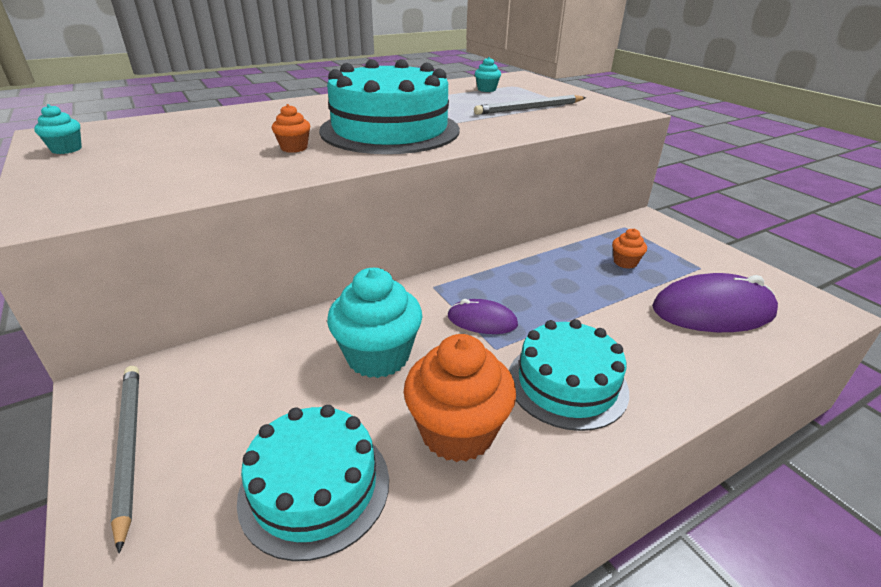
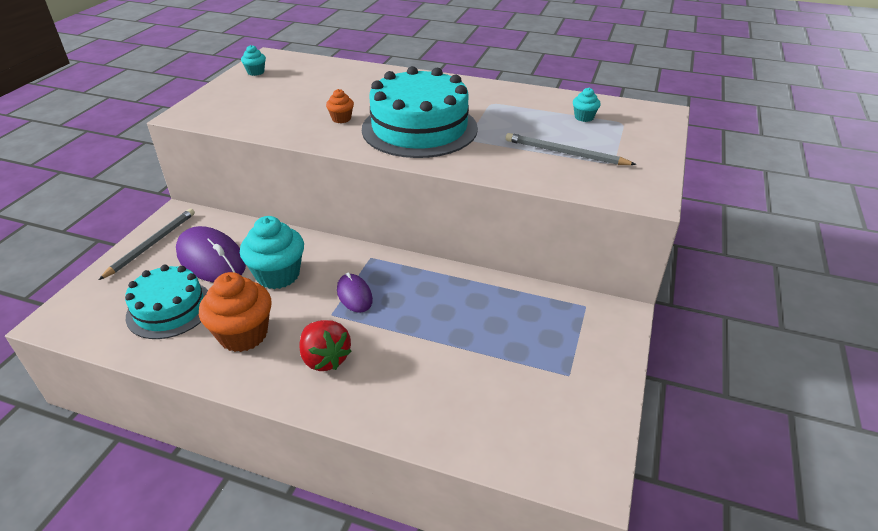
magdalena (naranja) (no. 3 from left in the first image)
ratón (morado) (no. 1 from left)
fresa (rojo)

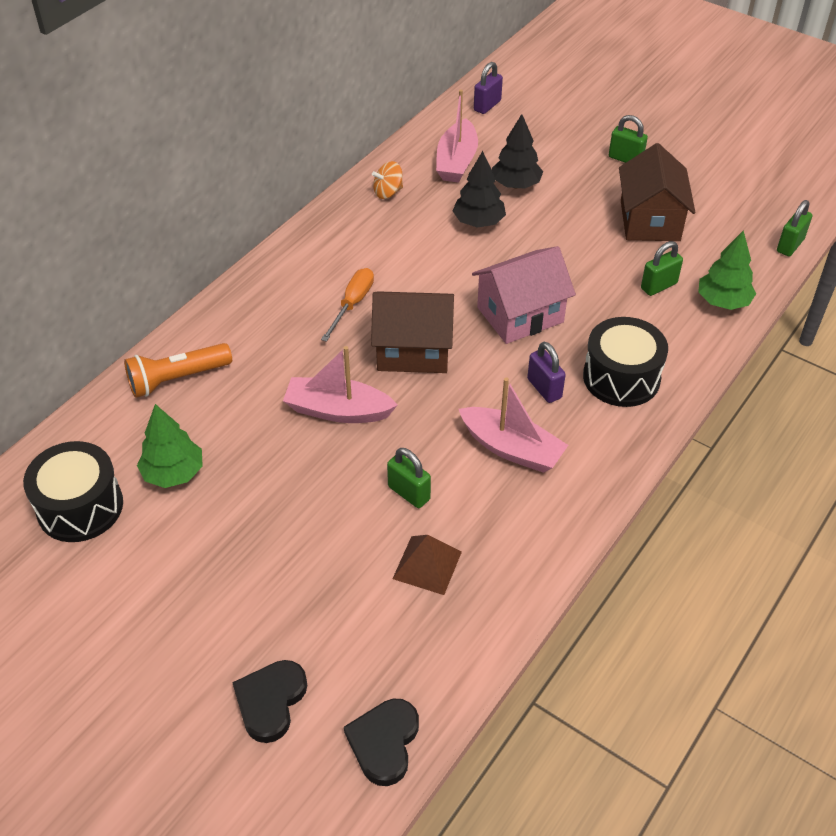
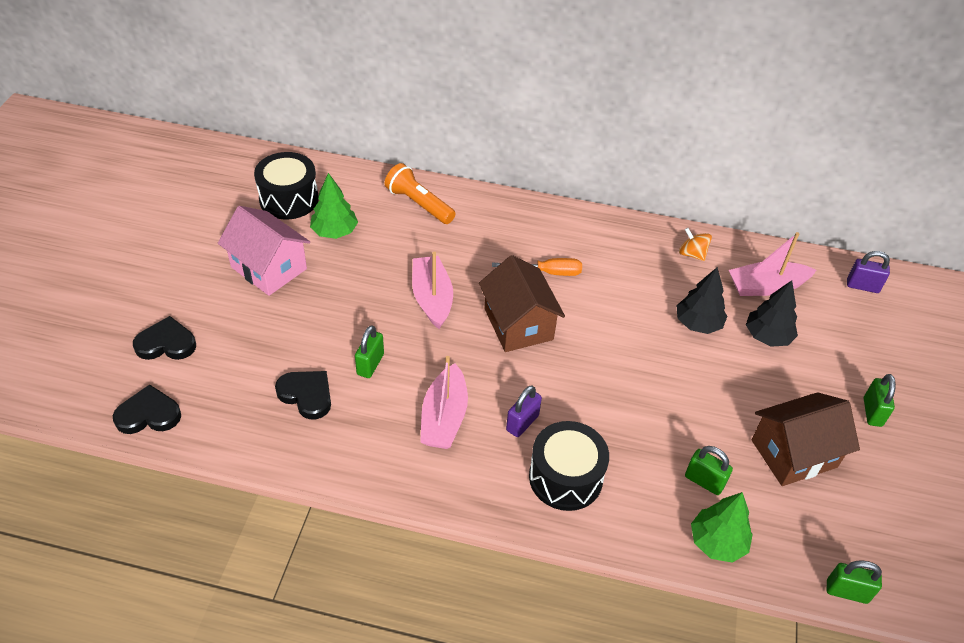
casa (rosa)
corazón (negro) (no. 3 from left)

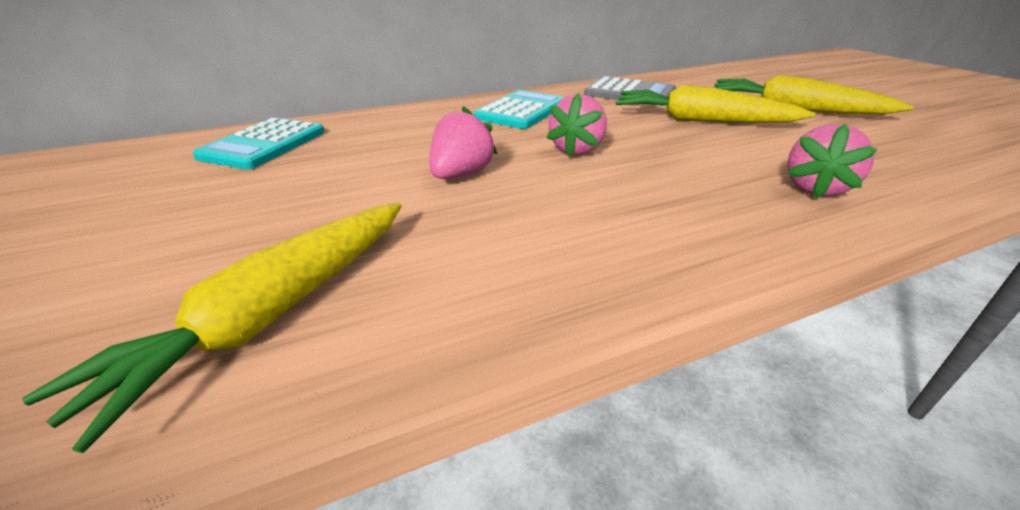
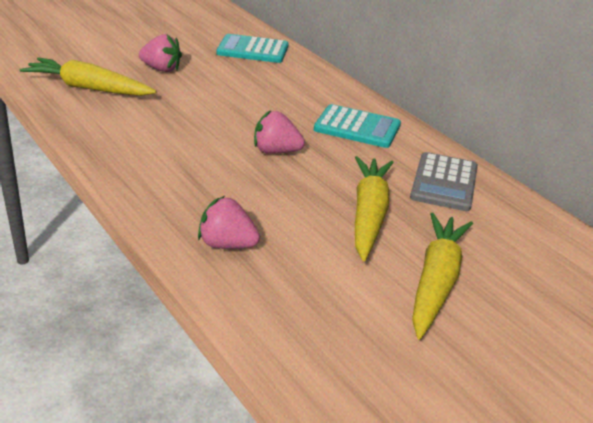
fresa (rosa) (no. 1 from left)

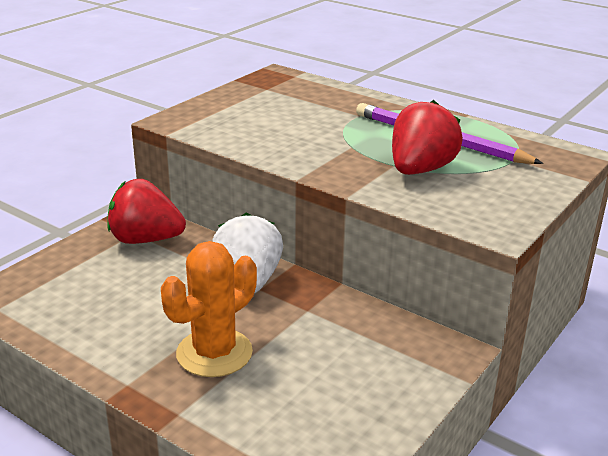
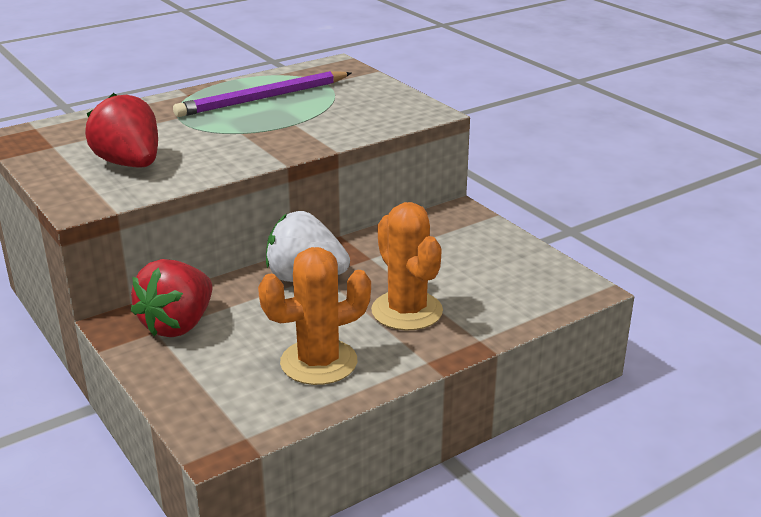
cactus (naranja) (no. 1 from left)
fresa (rojo) (no. 1 from left)

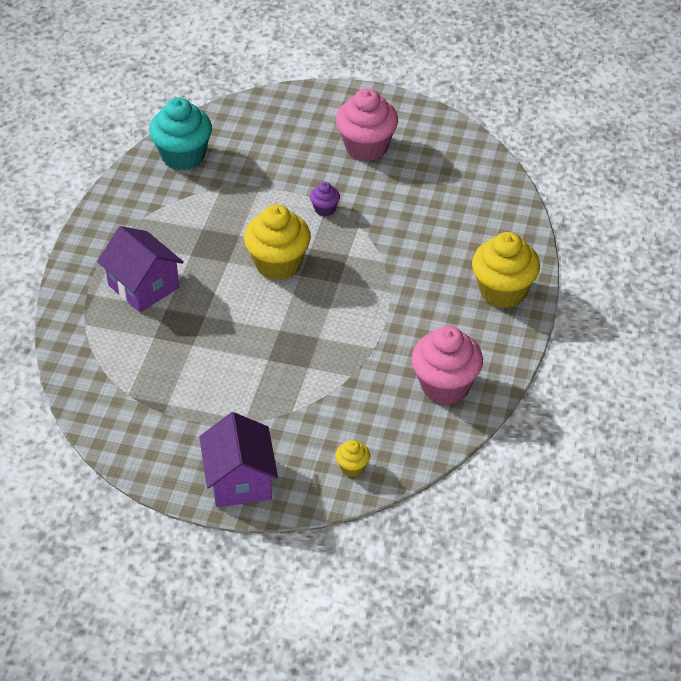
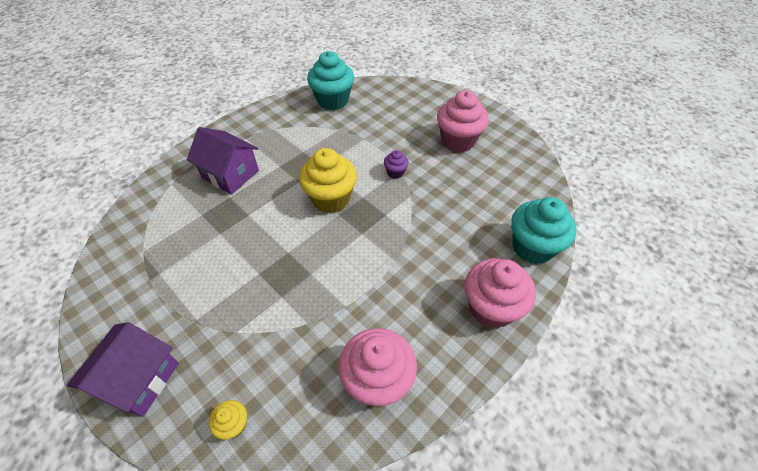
magdalena (turquesa) (no. 2 from left)
magdalena (rosa) (no. 3 from left)
casa (morado) (no. 2 from left)

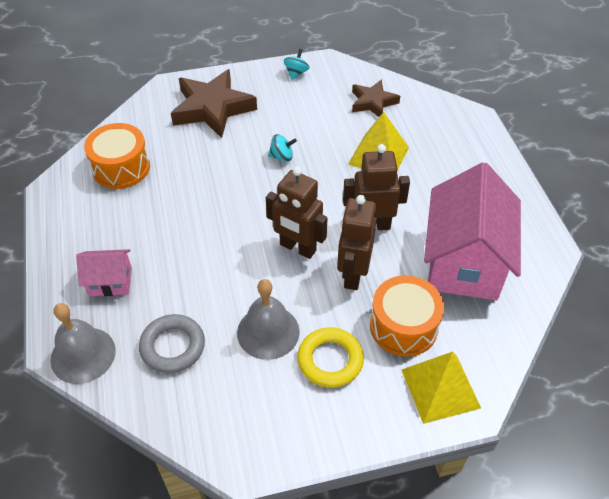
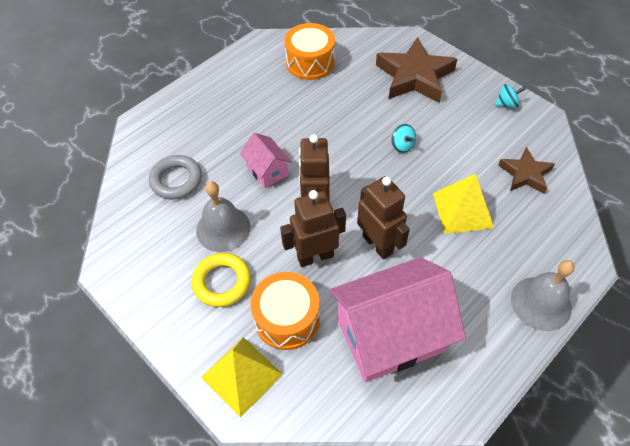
campana (gris) (no. 2 from left)
casa (rosa) (no. 1 from left)

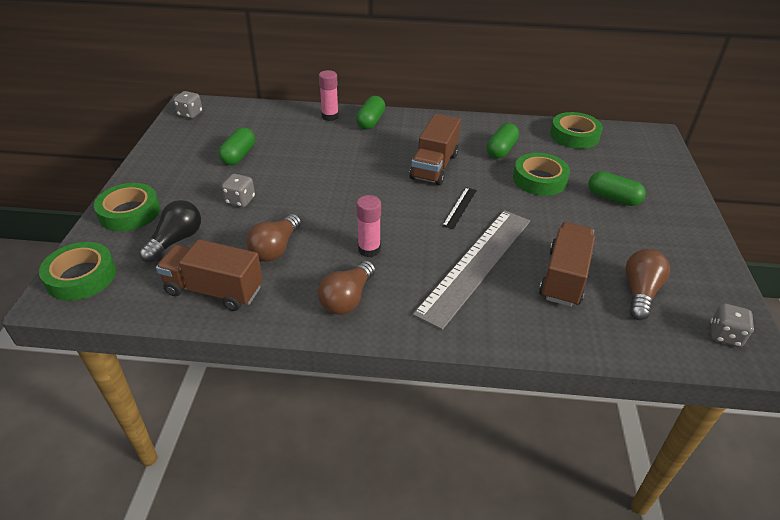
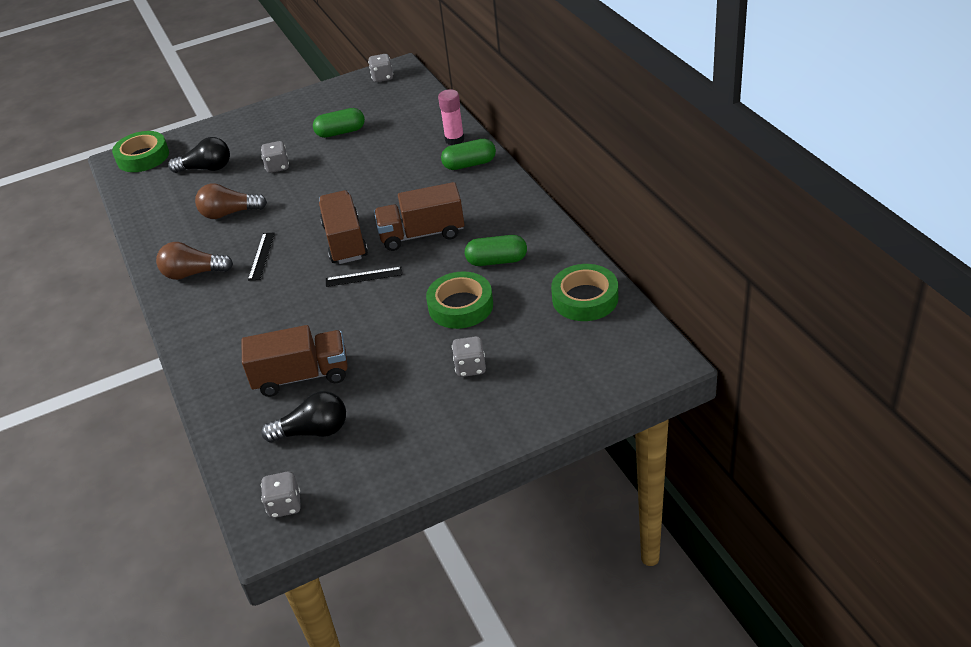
cinta adhesiva (verde) (no. 2 from left in the first image)
regla (gris)
camión (marrón) (no. 2 from left)
regla (negro) (no. 1 from left)
dado (gris) (no. 4 from left)
bombilla (negro) (no. 2 from left)

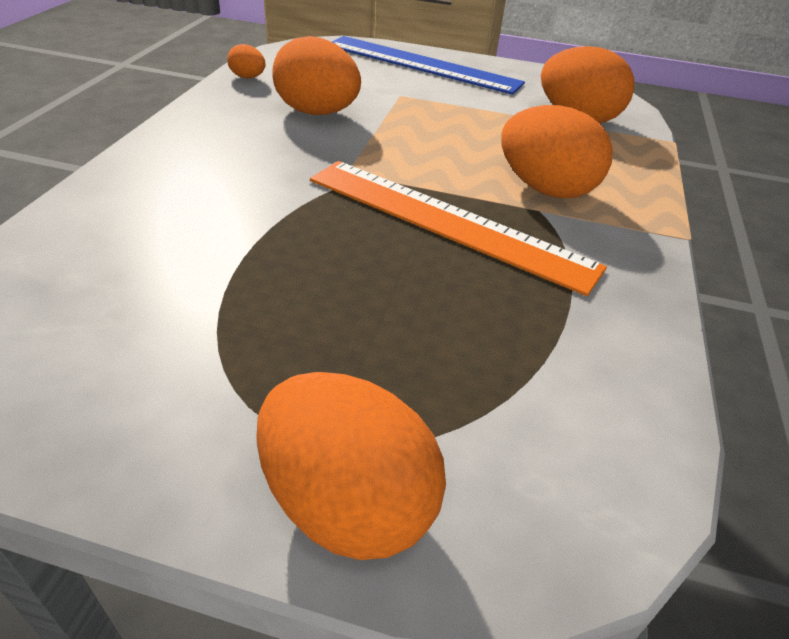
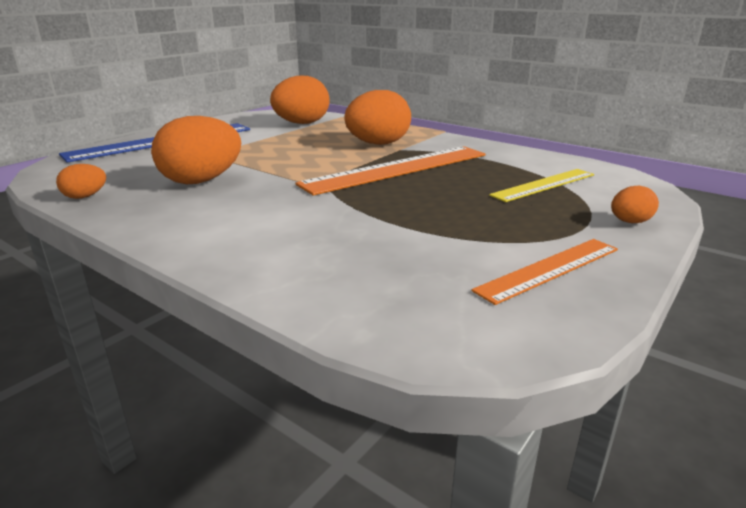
regla (naranja) (no. 2 from left)
regla (amarillo)
huevo (naranja) (no. 5 from left)

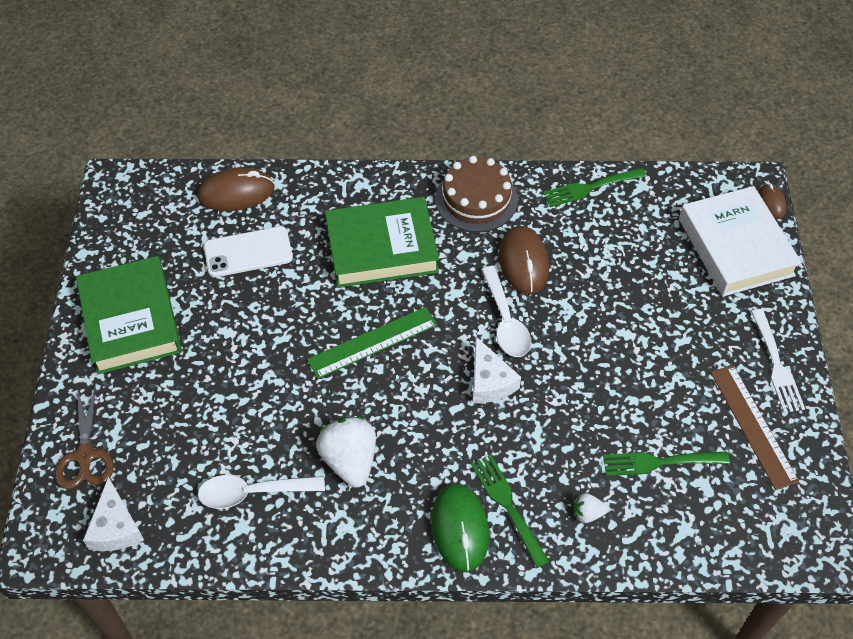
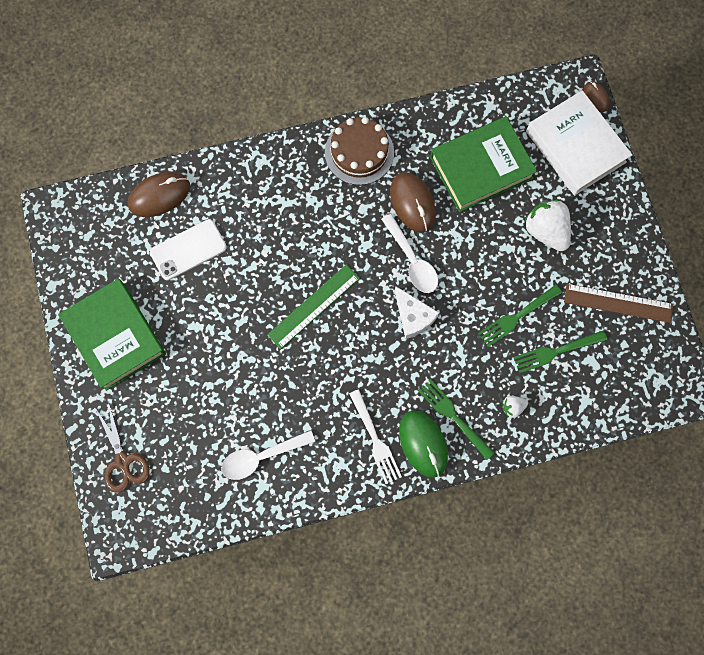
queso (blanco) (no. 1 from left in the first image)
fresa (blanco) (no. 2 from left)
libro (verde) (no. 2 from left)
tenedor (verde) (no. 2 from left)
tenedor (blanco)
regla (marrón)

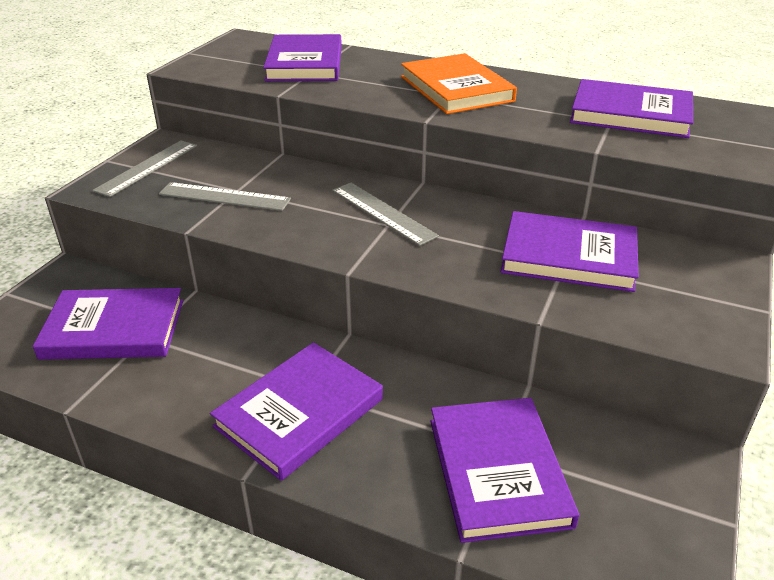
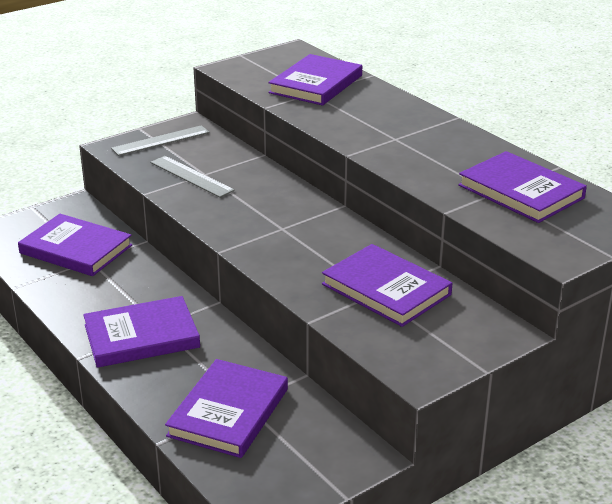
regla (gris) (no. 3 from left in the first image)
libro (naranja)

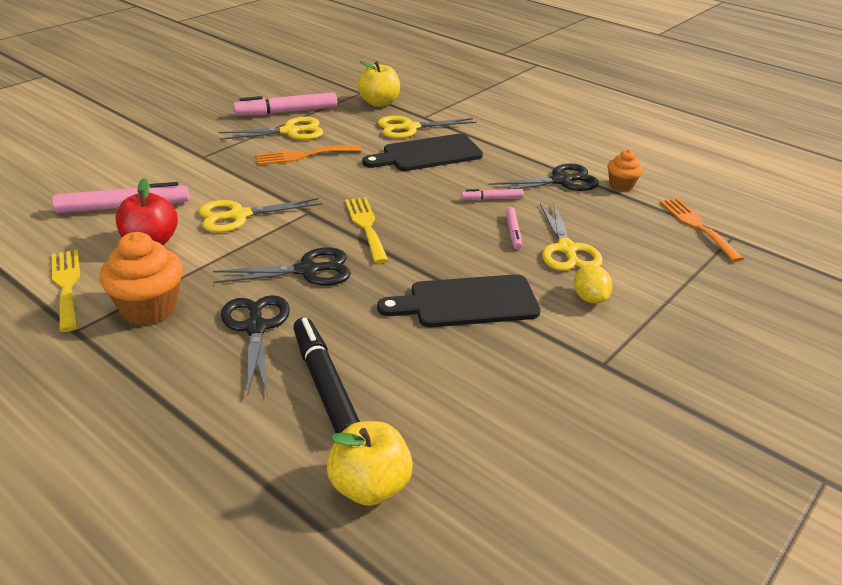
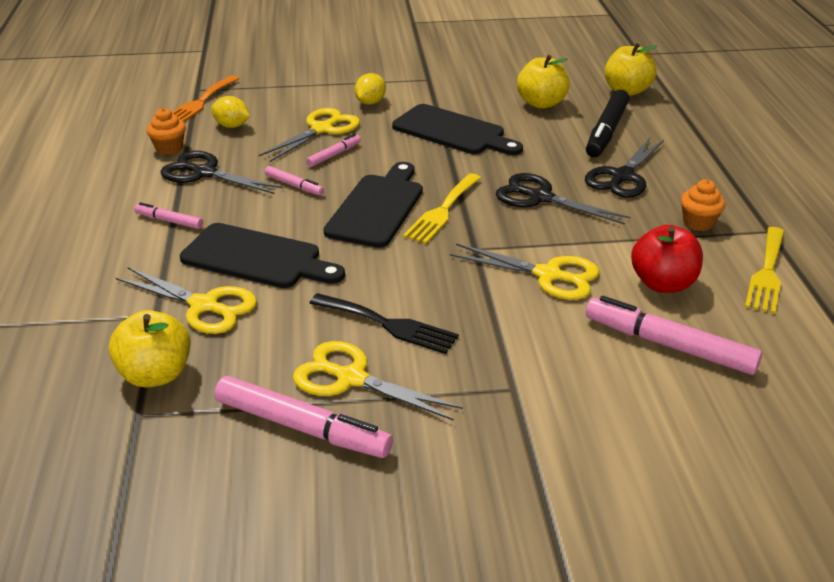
rotulador (rosa) (no. 1 from left)
limón (amarillo) (no. 1 from left)
tabla de cortar (negro) (no. 2 from left)
manzana (amarillo) (no. 2 from left)
tenedor (negro)
magdalena (naranja) (no. 2 from left)

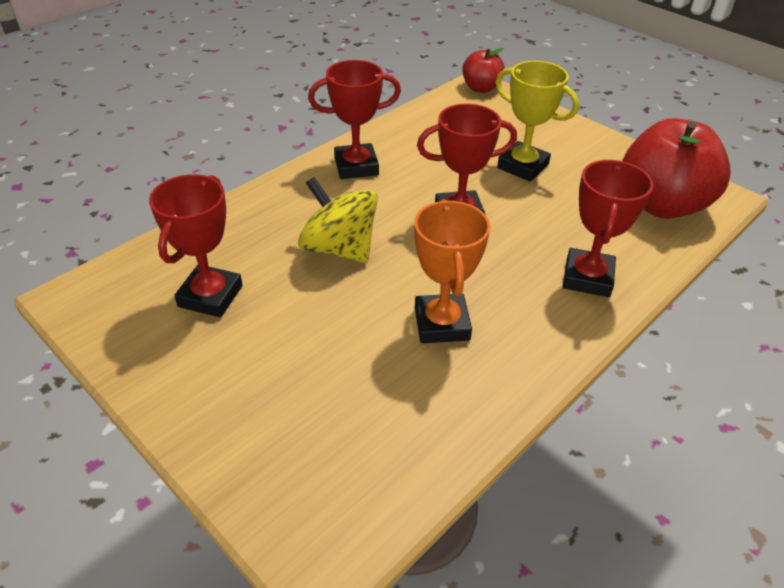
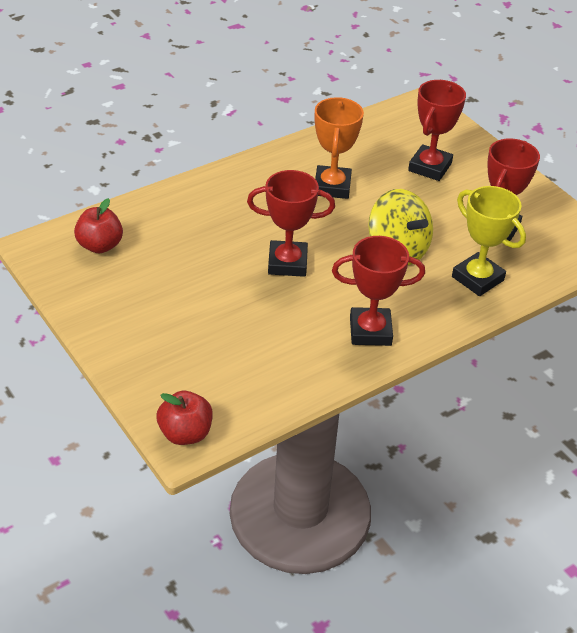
trofeo (amarillo)
trofeo (rojo) (no. 3 from left)
manzana (rojo) (no. 1 from left)

